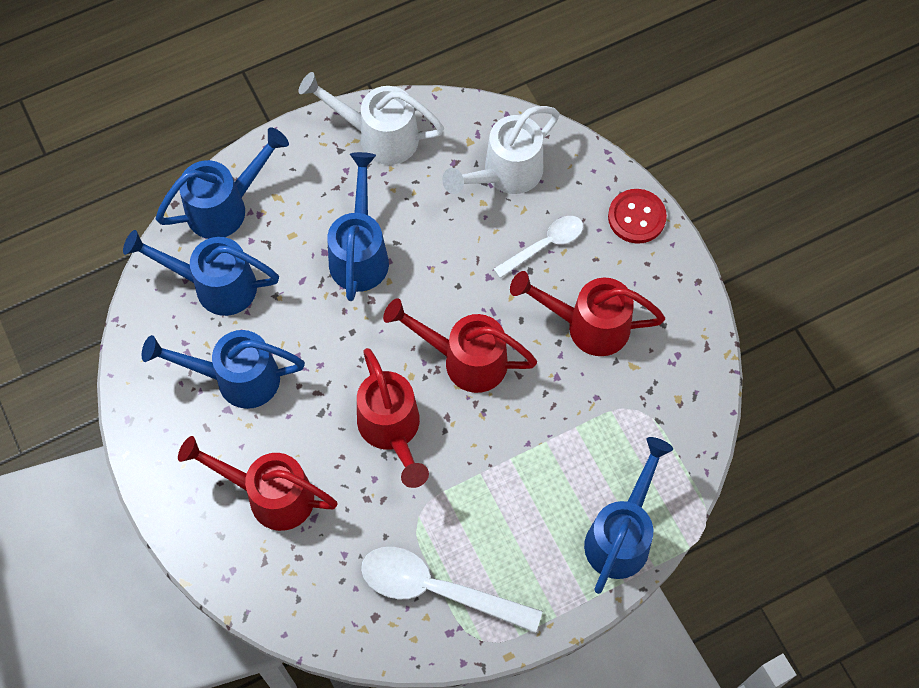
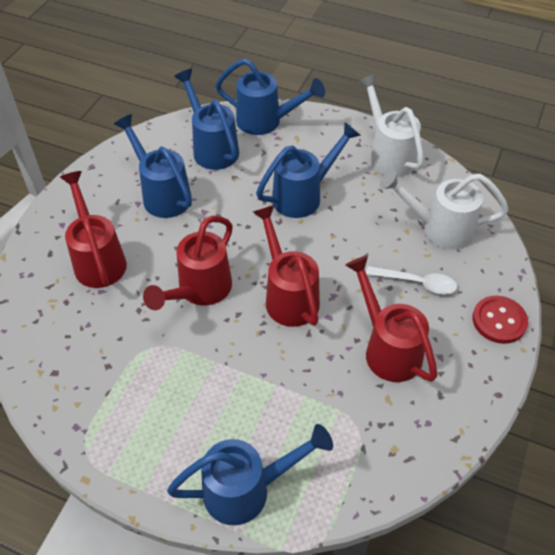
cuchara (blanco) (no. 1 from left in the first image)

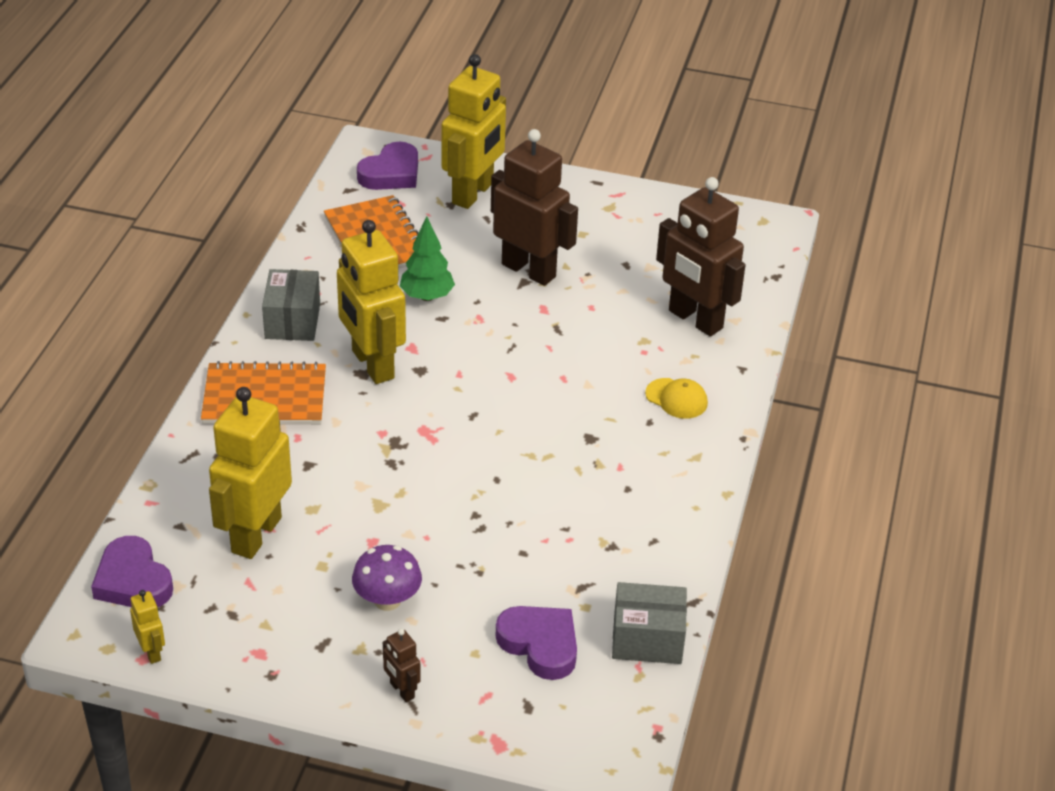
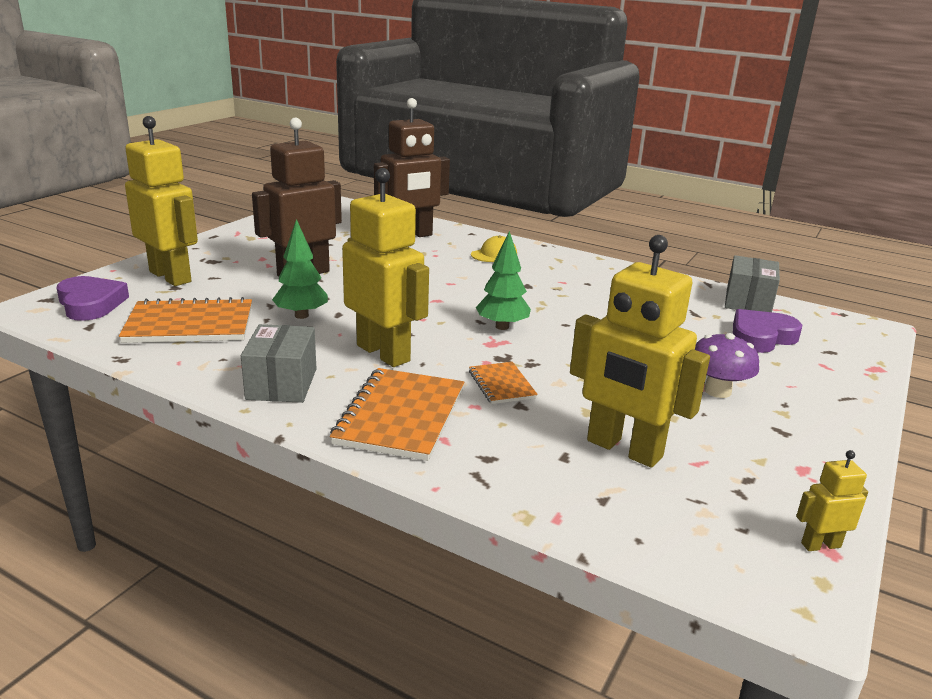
corazón (morado) (no. 1 from left in the first image)
robot (marrón) (no. 1 from left in the first image)
cuaderno (naranja) (no. 3 from left)
árbol (verde) (no. 2 from left)
caja (gris) (no. 1 from left)
robot (amarillo) (no. 2 from left)

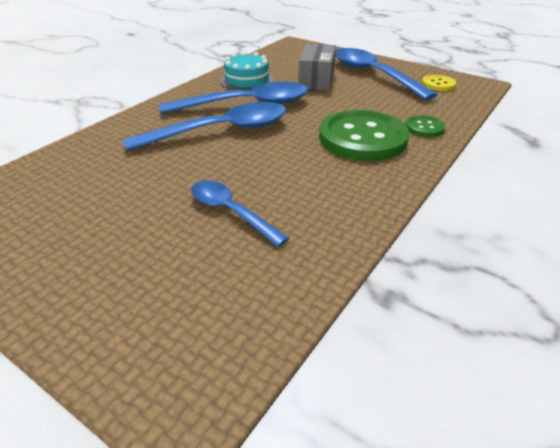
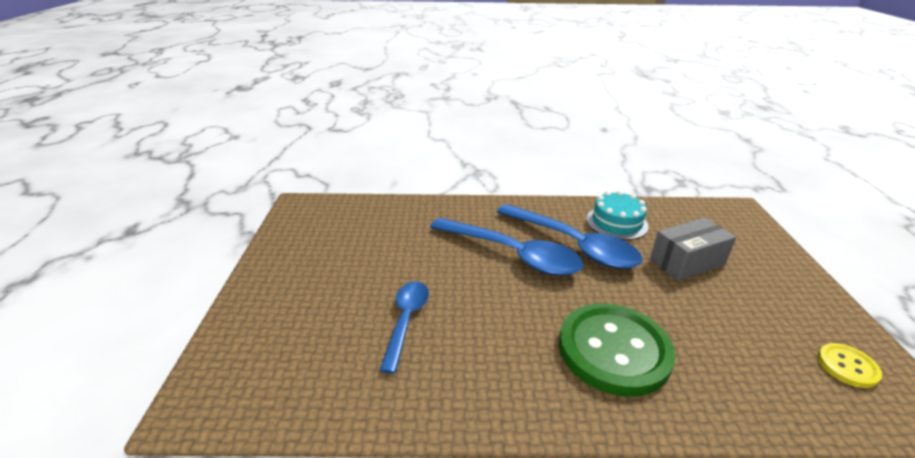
cuchara (azul) (no. 4 from left in the first image)
botón (verde) (no. 2 from left in the first image)

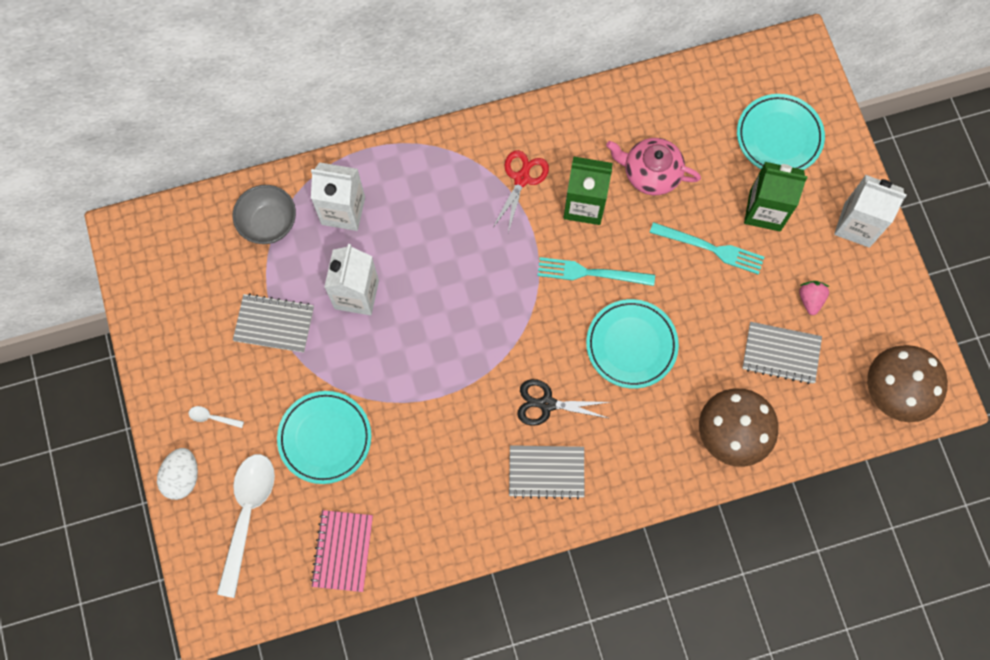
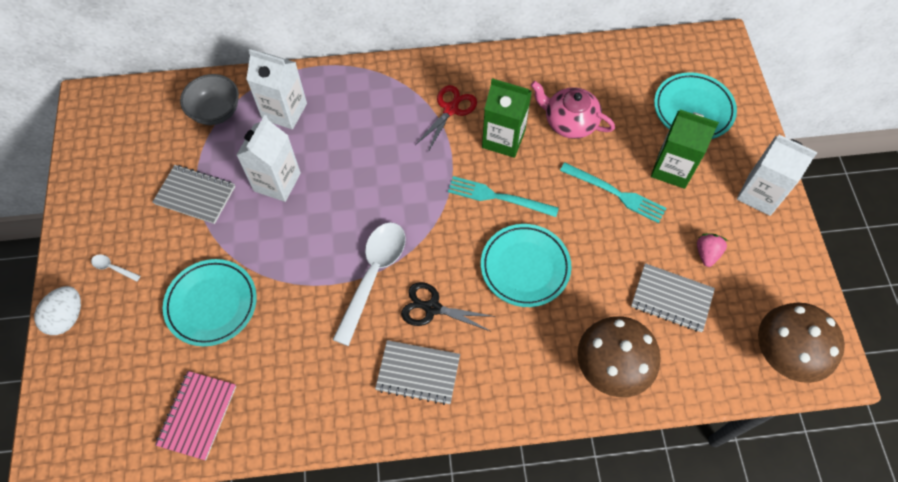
cuchara (blanco) (no. 2 from left)

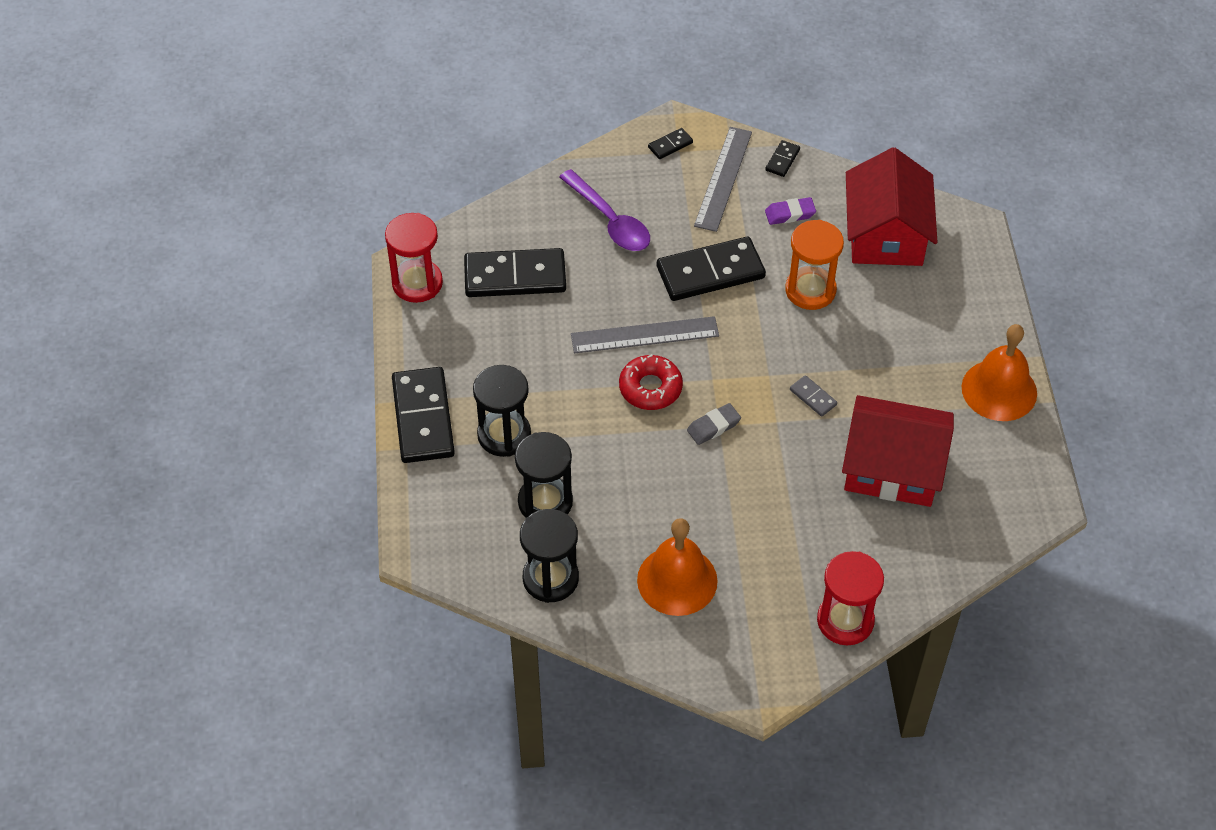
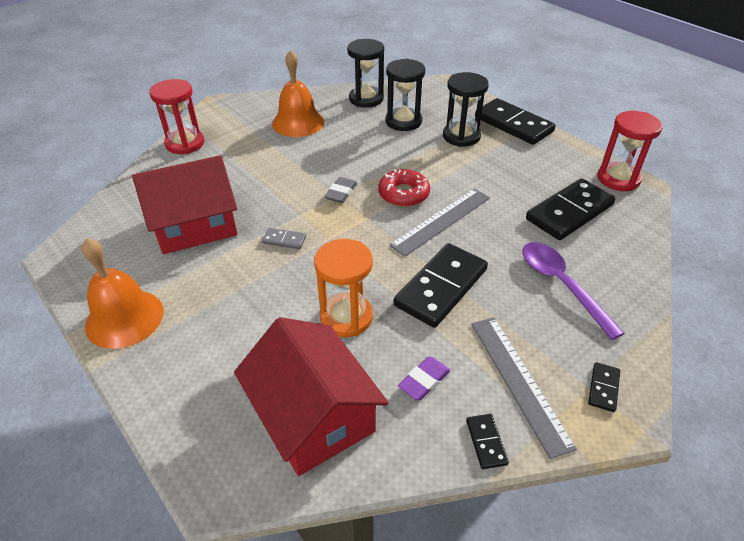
cuchara (morado)

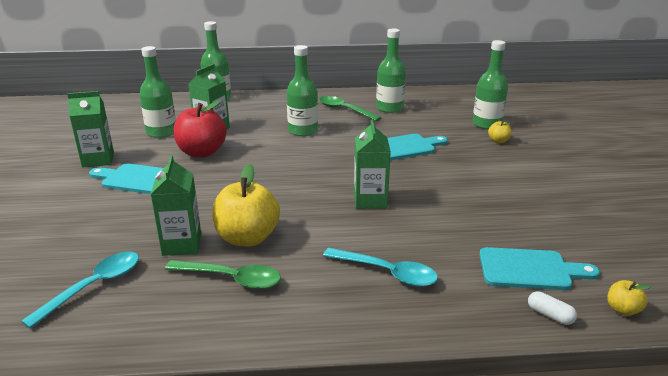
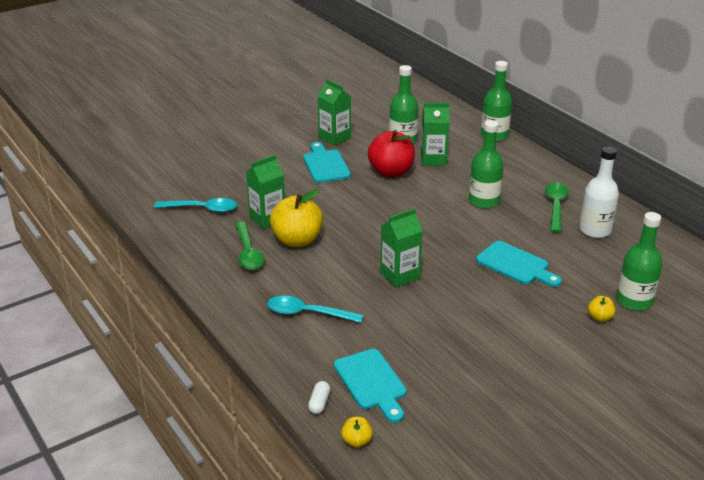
botella (blanco)
cuchara (turquesa) (no. 2 from left)

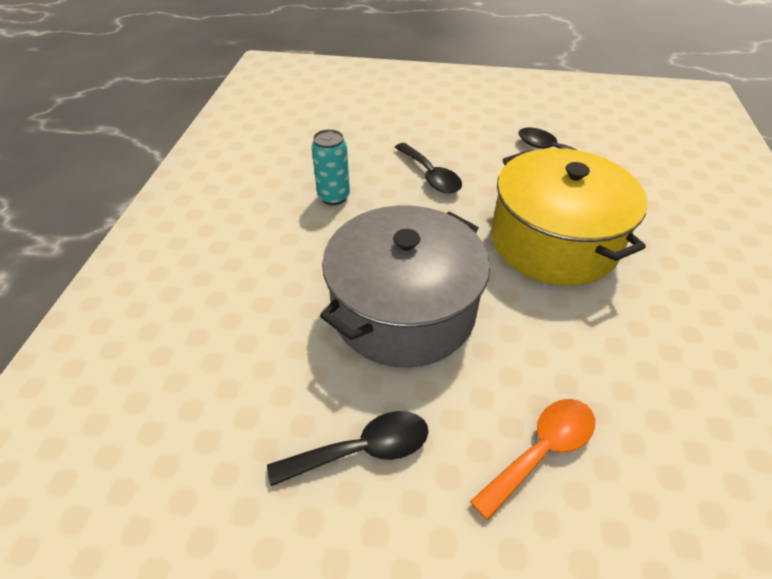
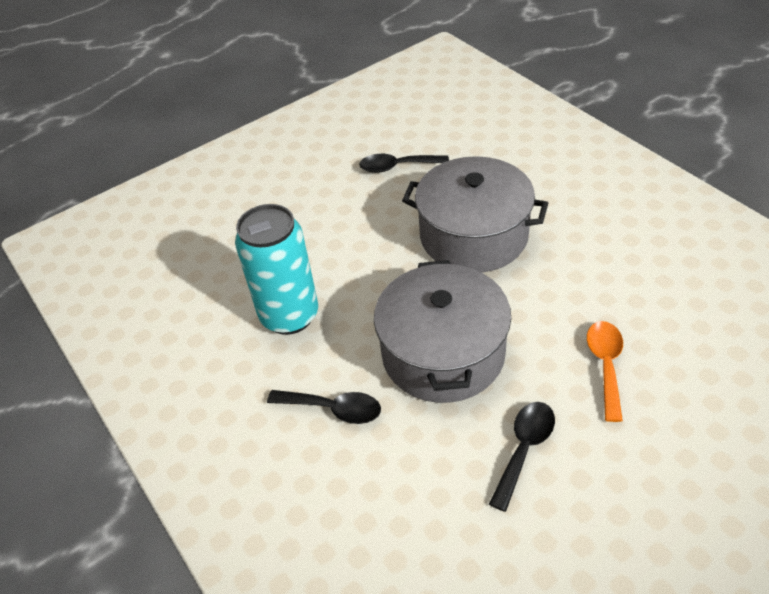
cuchara (negro) (no. 1 from left)
olla (gris) (no. 2 from left)
lata (turquesa)

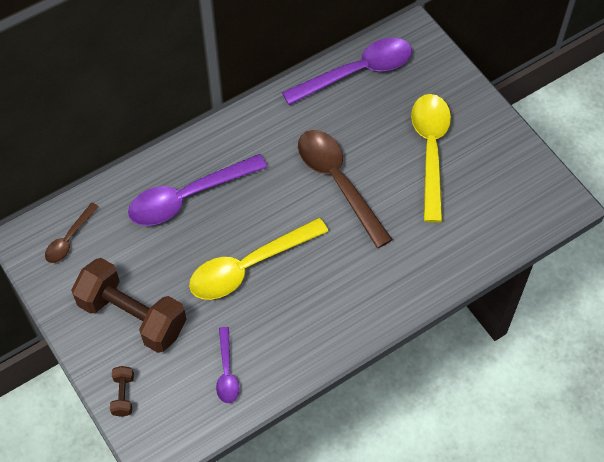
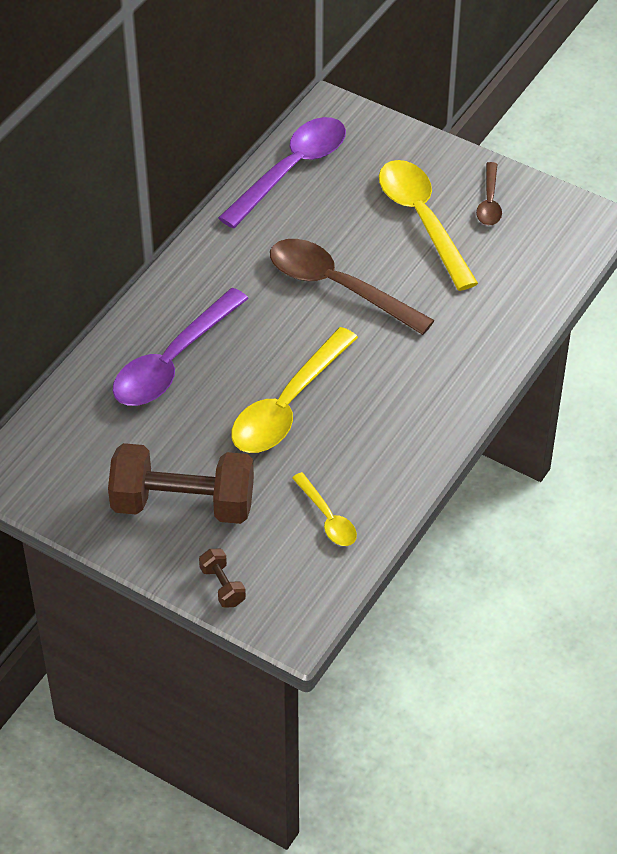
cuchara (marrón) (no. 2 from left)
cuchara (amarillo) (no. 2 from left)

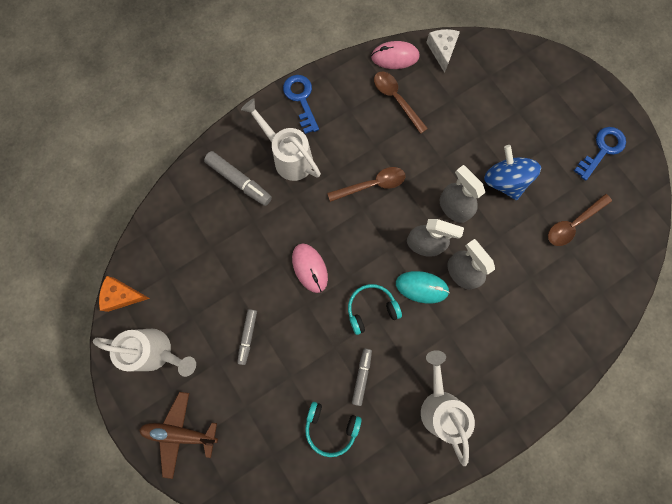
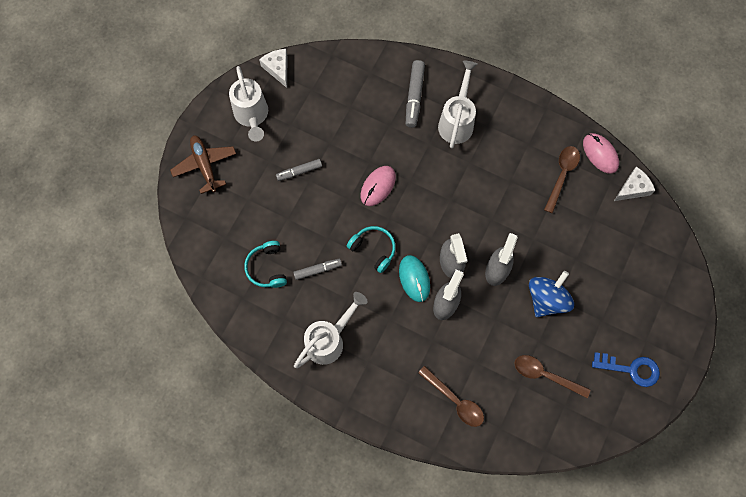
llave (azul) (no. 1 from left in the first image)
cuchara (marrón) (no. 1 from left)
queso (blanco) (no. 1 from left)

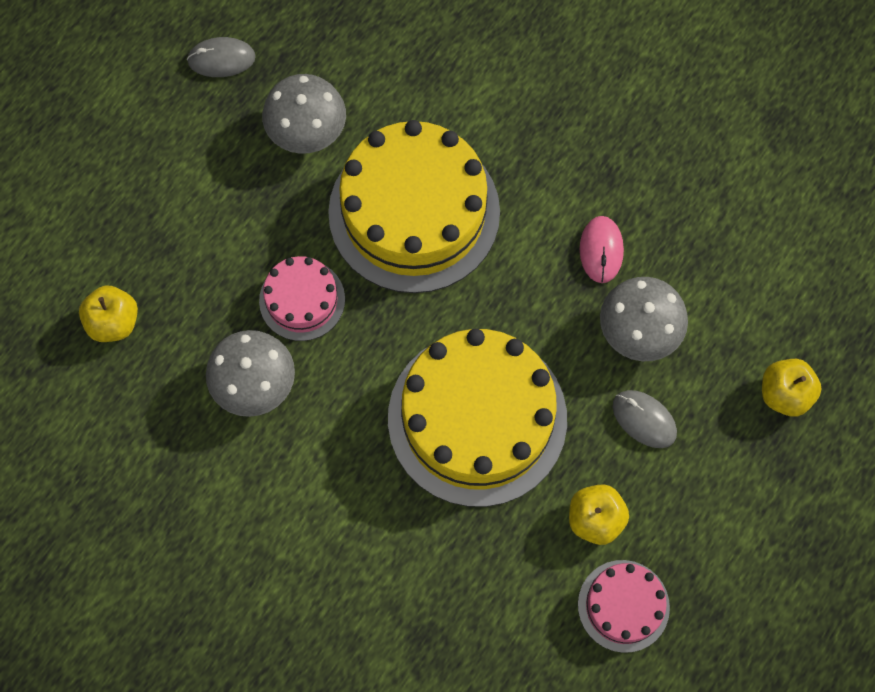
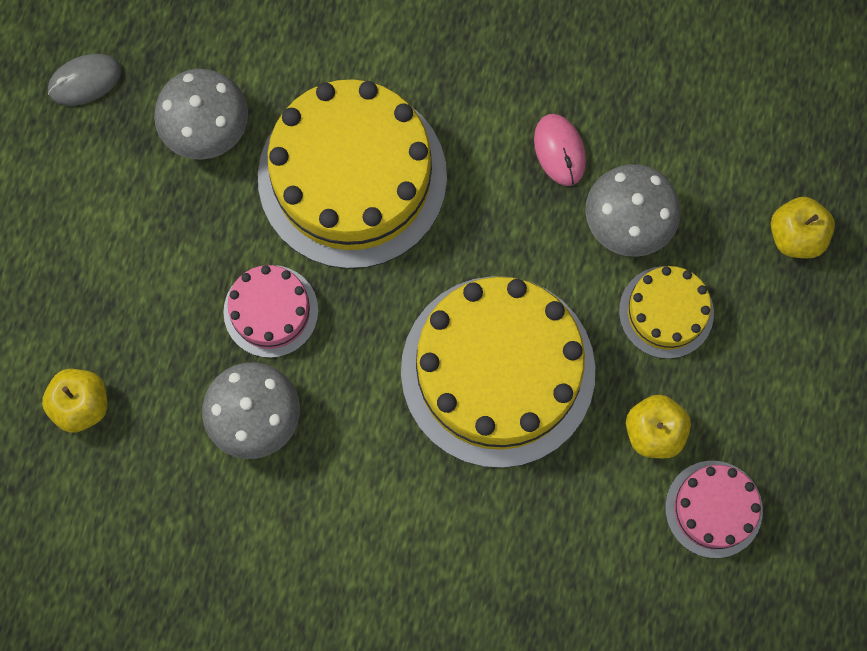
tarta (amarillo) (no. 3 from left)

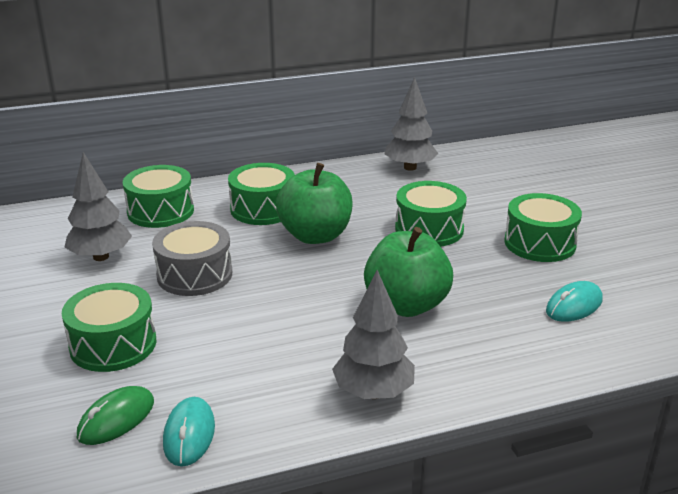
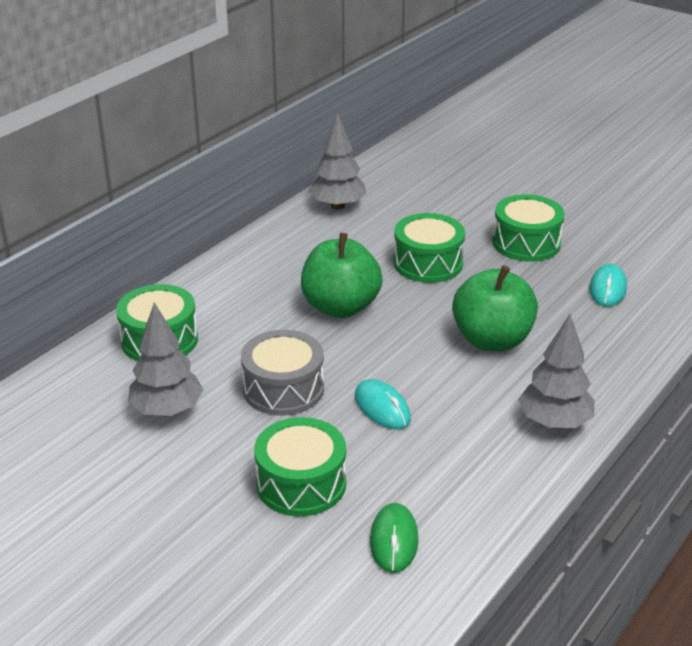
tambor (verde) (no. 3 from left in the first image)
ratón (turquesa) (no. 1 from left)

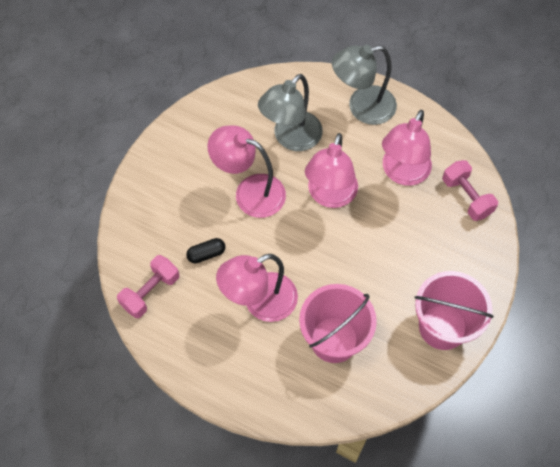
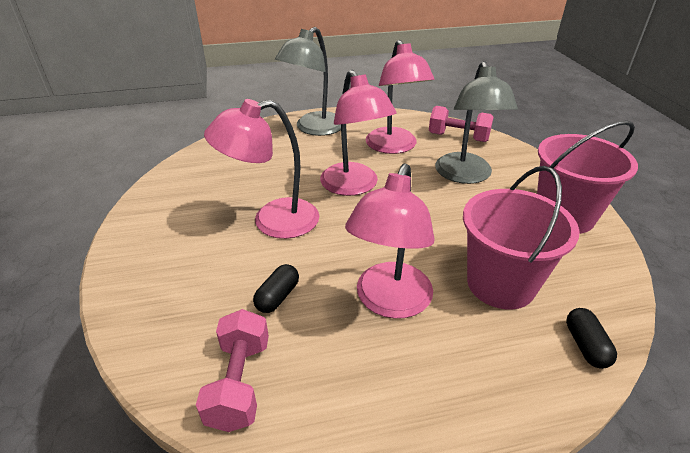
cápsula (negro) (no. 2 from left)
lámpara (gris) (no. 2 from left)

